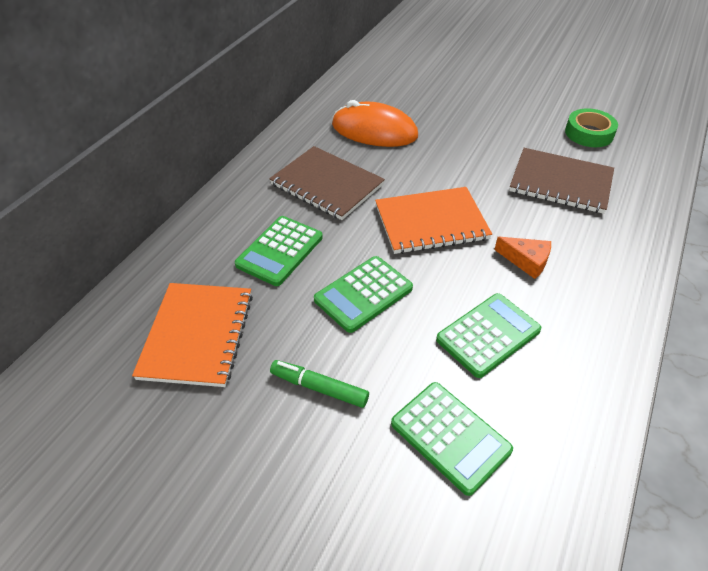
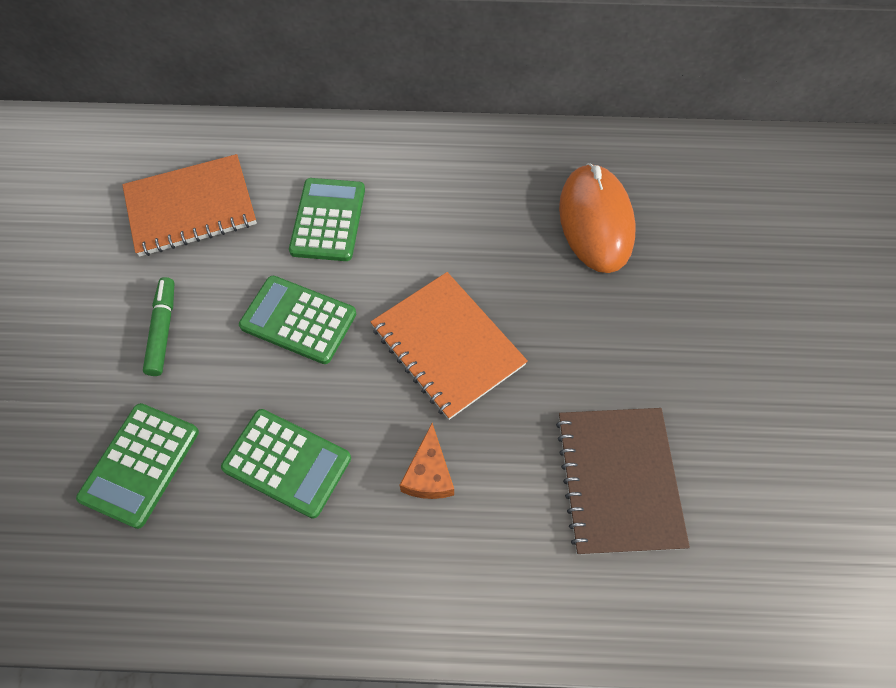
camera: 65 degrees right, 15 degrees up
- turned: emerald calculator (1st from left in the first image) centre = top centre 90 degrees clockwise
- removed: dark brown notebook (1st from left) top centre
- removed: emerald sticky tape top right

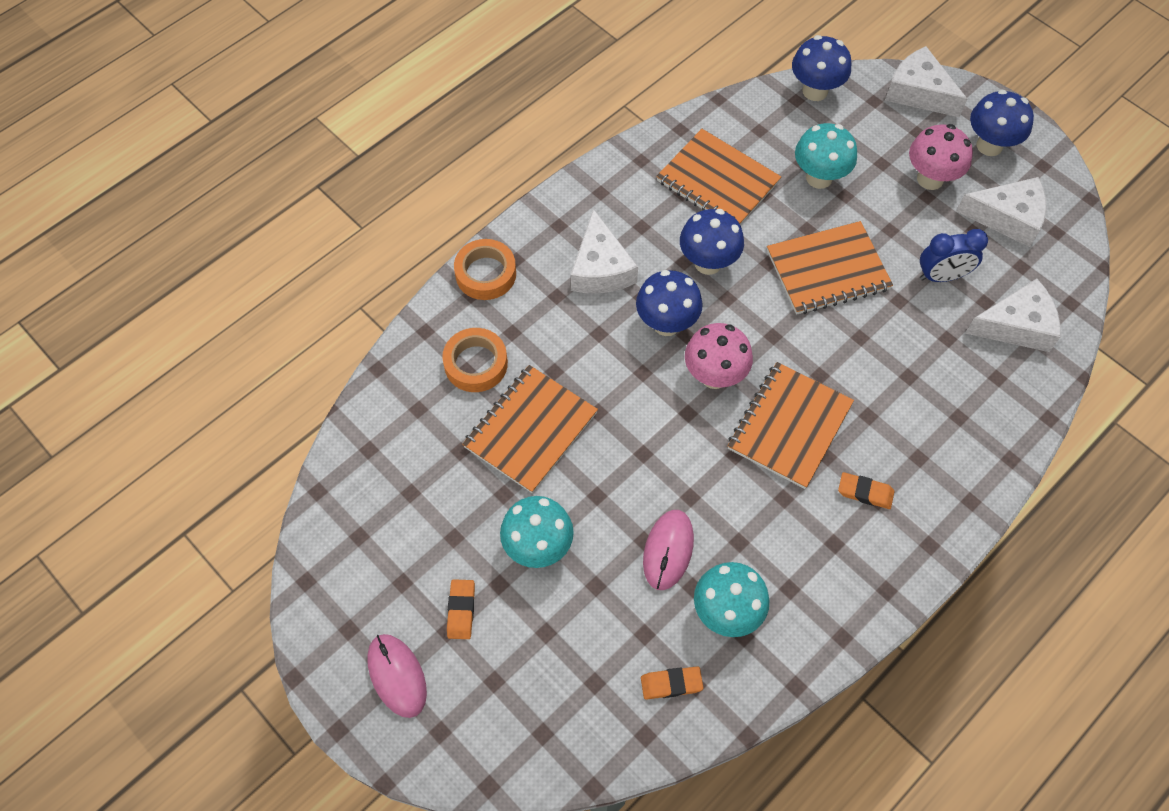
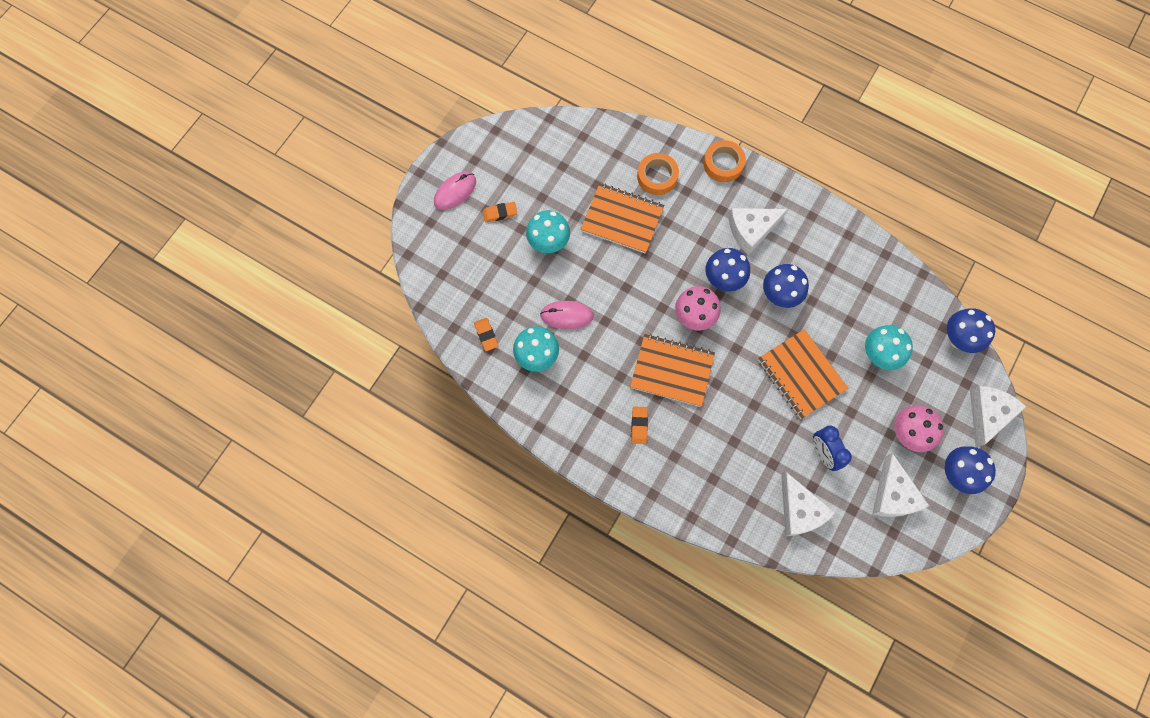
camera: 75 degrees right, 10 degrees up
- removed: bright orange notebook (2nd from left) top centre

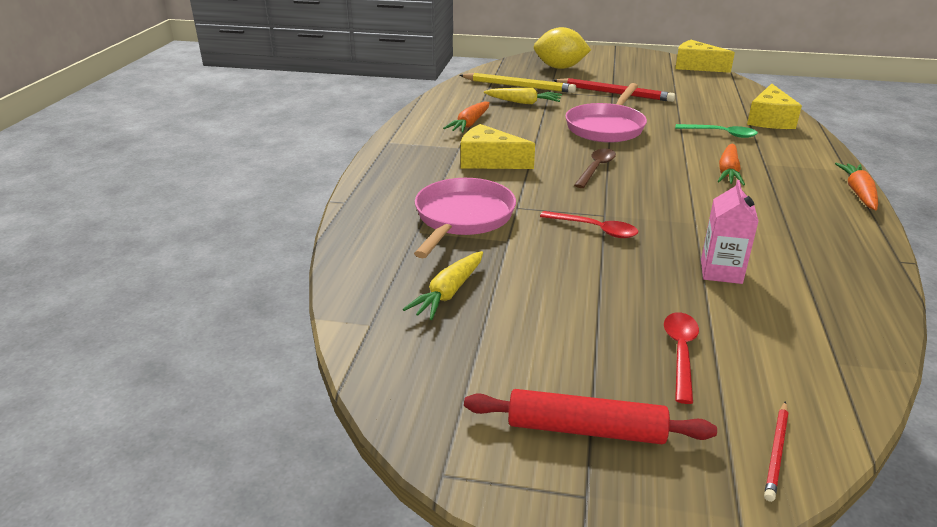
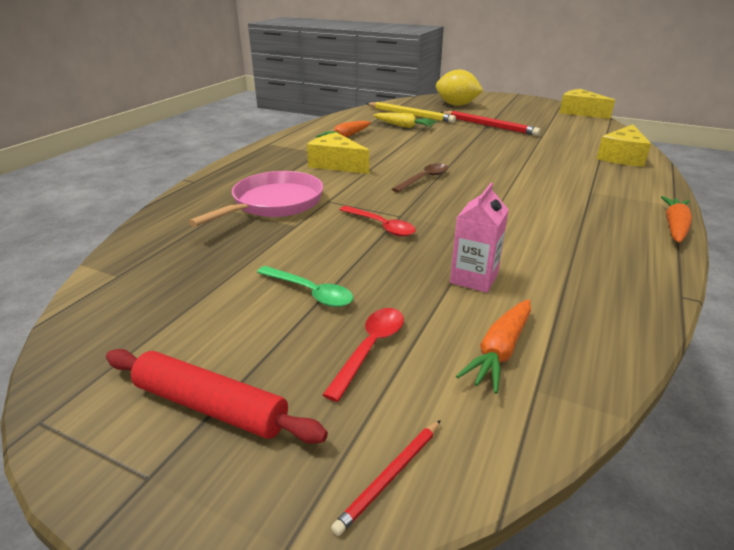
camera: 15 degrees right, 0 degrees up
- moved: emerald spoon top right to centre
- moved: bright orange carrot (2nd from left) top right to middle right
- removed: bright yellow carrot (1st from left) centre
- removed: rosy pan (2nd from left) top centre

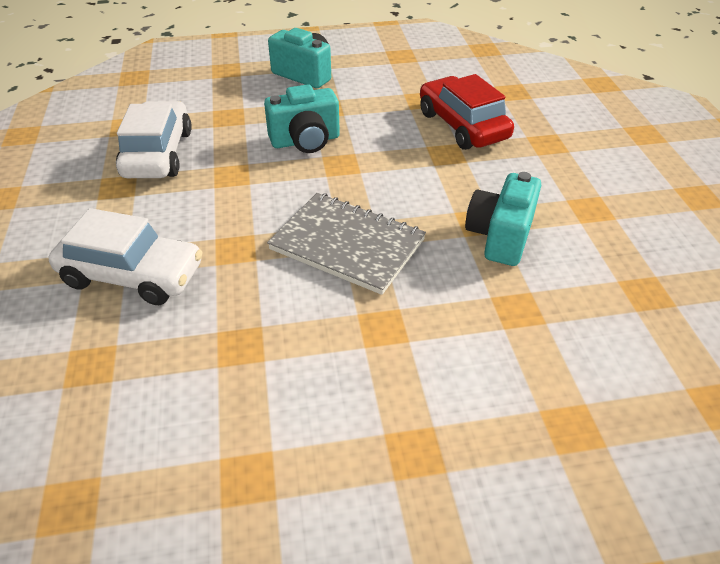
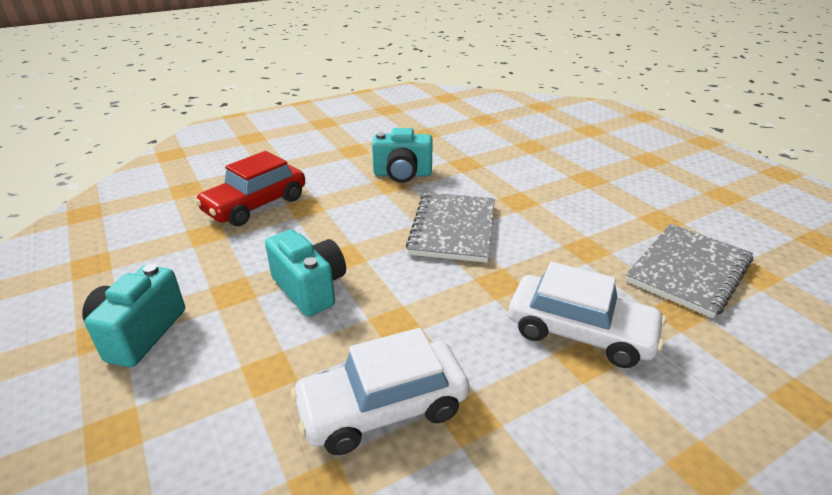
camera: 110 degrees left, 10 degrees down
- turned: white car (1st from left in the first image) middle left = middle right 120 degrees clockwise
- added: grey notebook (2nd from left) middle right

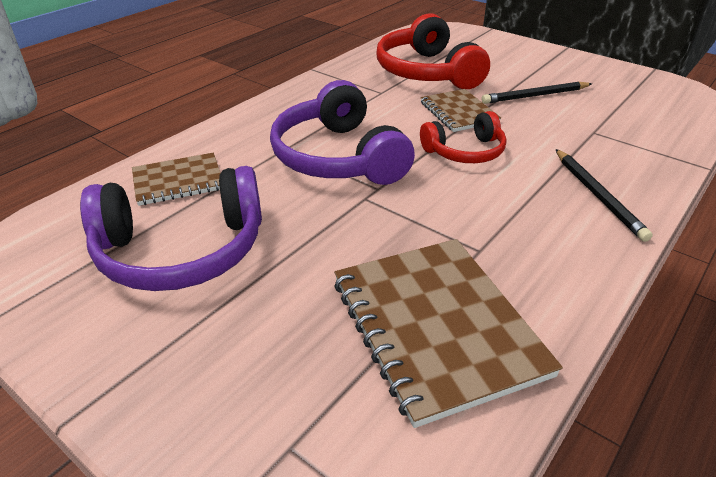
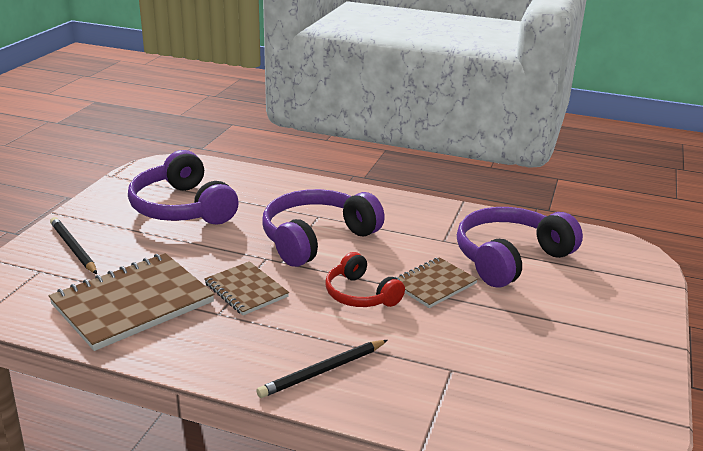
camera: 70 degrees right, 10 degrees down
- moved: ebony lead pencil (1st from left) top right to middle left
- moved: dark brown notebook (1st from left in the first image) middle left to dark brown notebook (2nd from left) centre
- recoloured: red over-ear headphones (1st from left) top centre to purple over-ear headphones (3rd from left) middle right

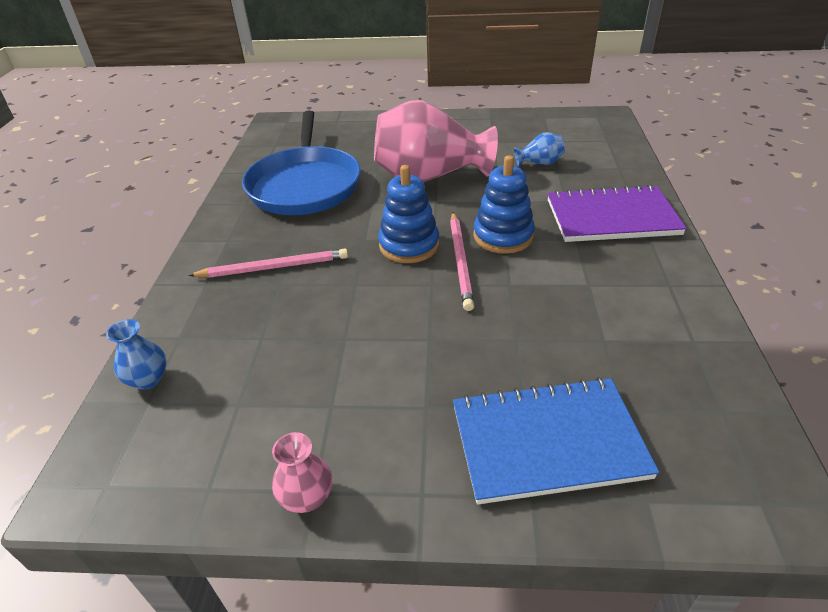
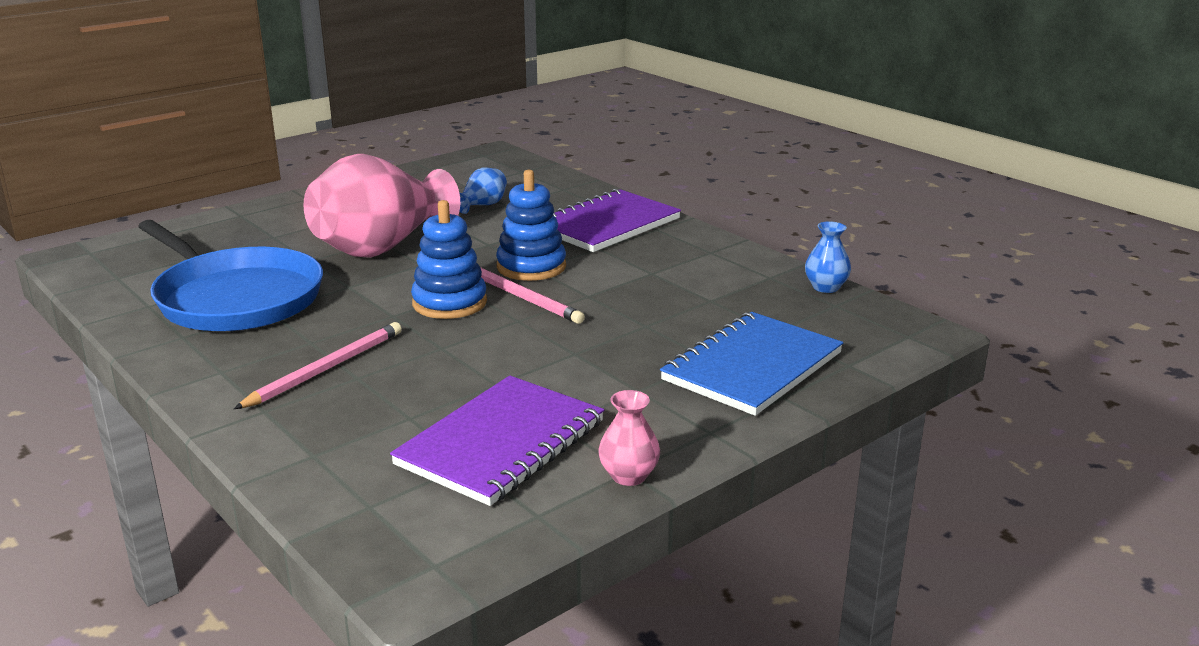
camera: 45 degrees left, 15 degrees down
- added: purple notebook (1st from left) bottom centre
- moved: blue flower vase (1st from left in the first image) middle left to blue flower vase (2nd from left) middle right

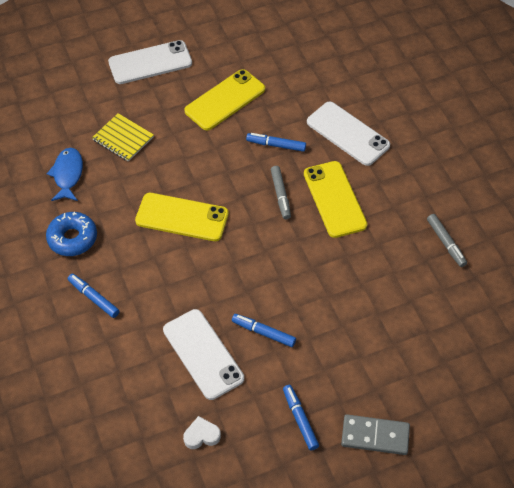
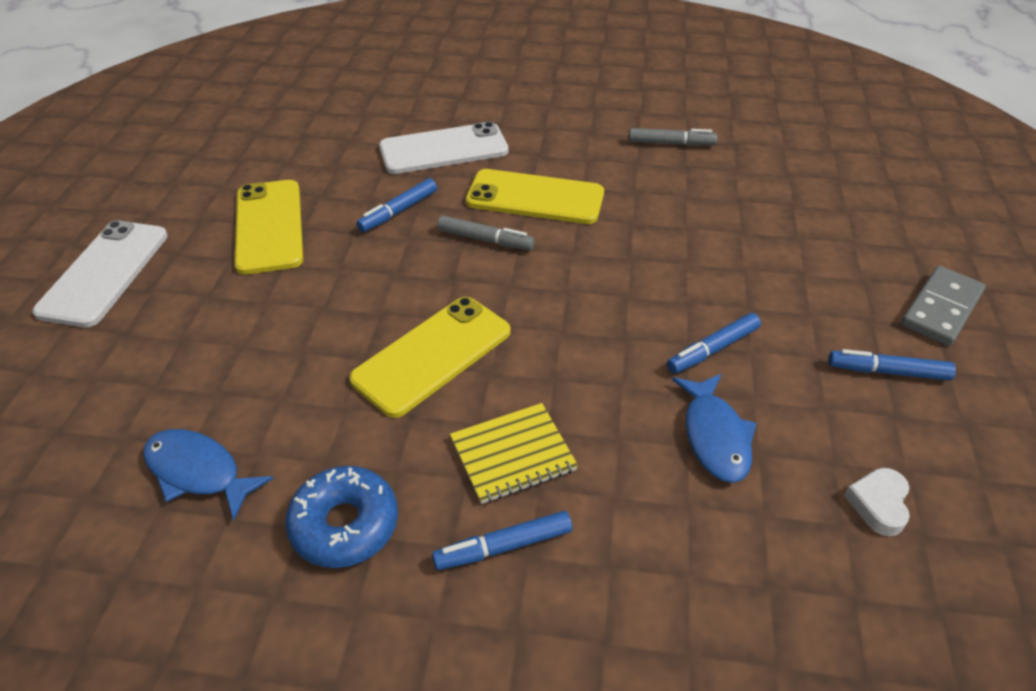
camera: 60 degrees left, 10 degrees down
- moved: bright yellow notebook top left to centre
- replaced: white mobile phone (2nd from left) bottom centre to blue toy fish (2nd from left) middle right

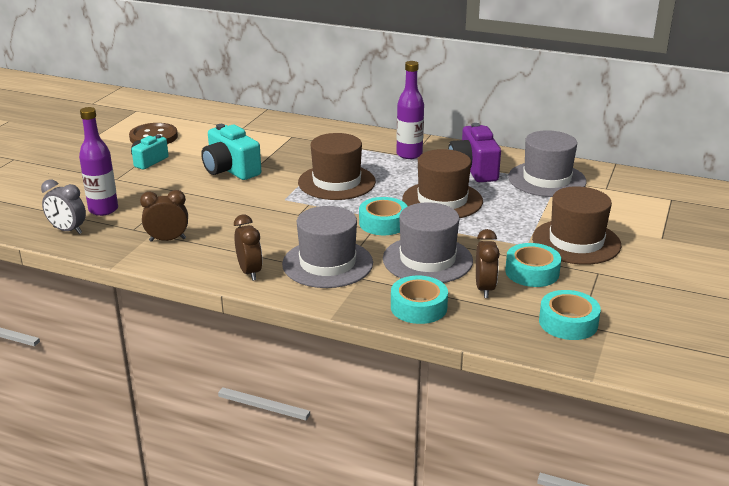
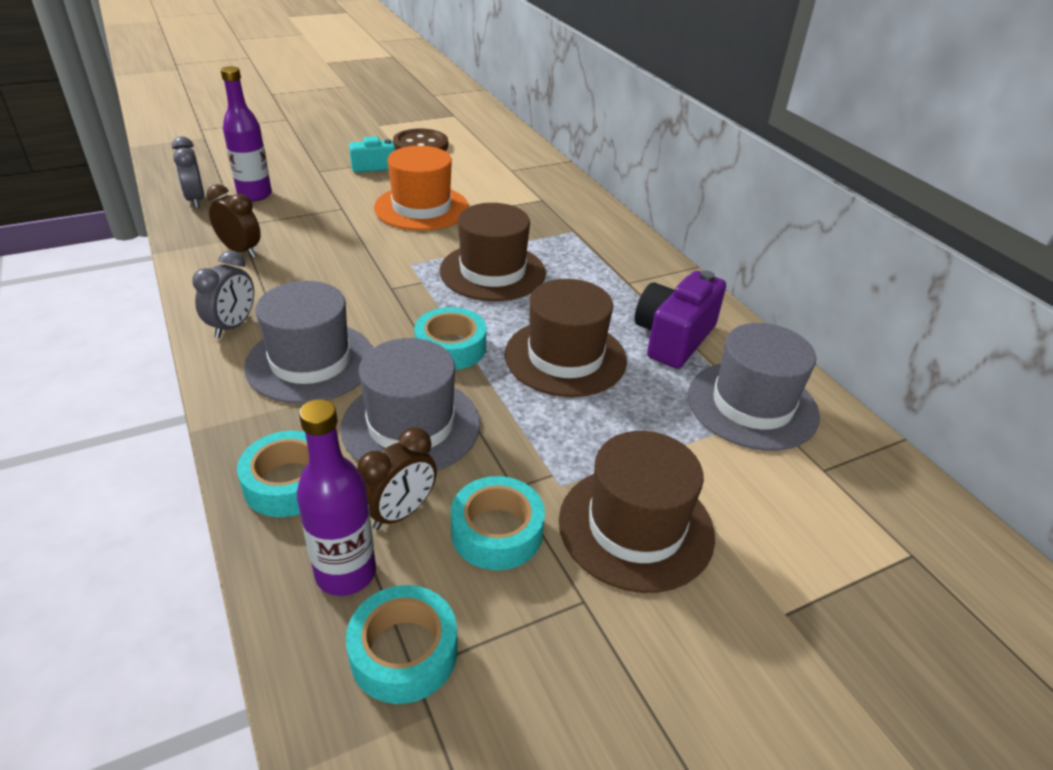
camera: 40 degrees right, 10 degrees up
- recoloured: dark brown bedside clock (2nd from left) centre to grey bedside clock (2nd from left) middle left
- moved: purple bottle (2nd from left) top centre to middle left
- replaced: aqua compact camera (2nd from left) top left to bright orange top hat top centre

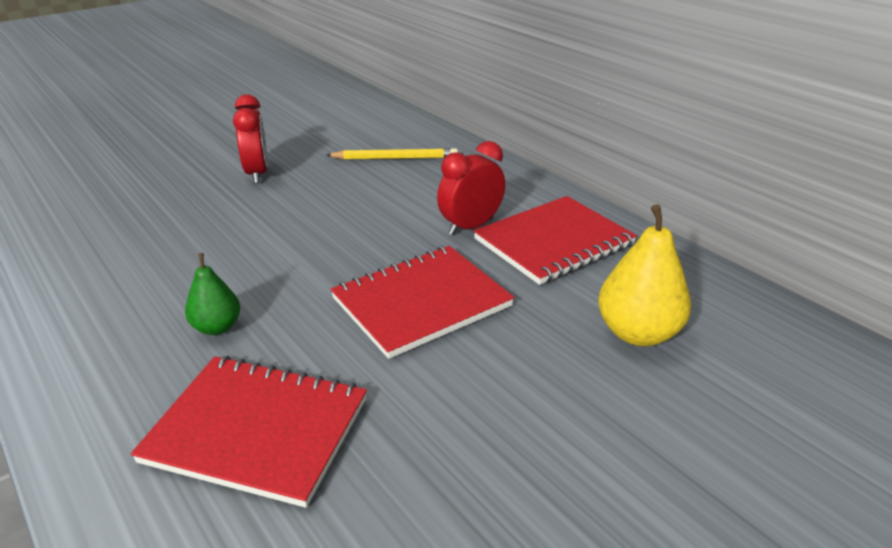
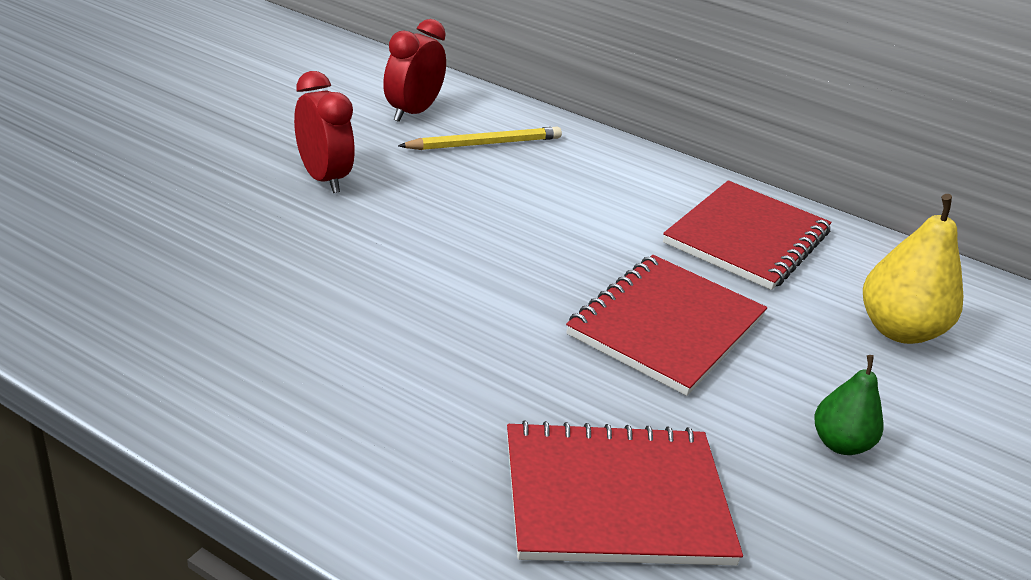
camera: 25 degrees left, 0 degrees up
- moved: red bedside clock (2nd from left) centre to top centre
- moved: emerald pear middle left to bottom right

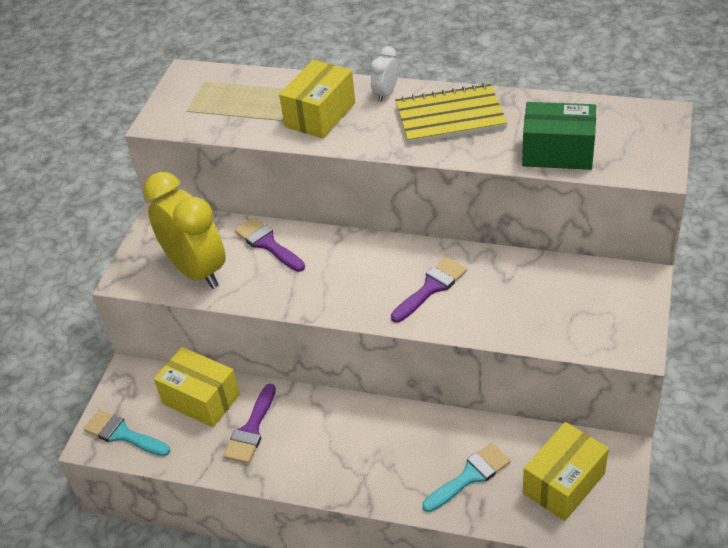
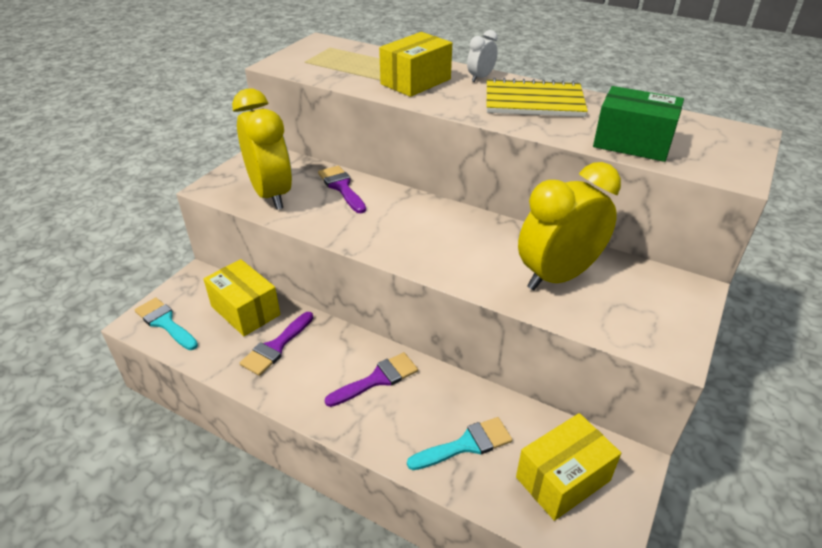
camera: 10 degrees right, 5 degrees down
- moved: purple paintbrush (3rd from left) centre to bottom centre
- added: bright yellow bedside clock (2nd from left) middle right

